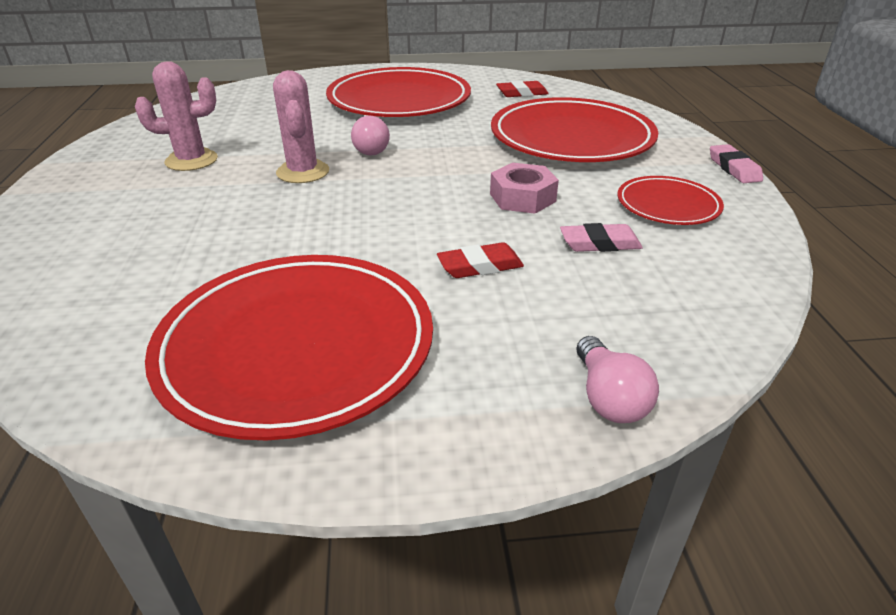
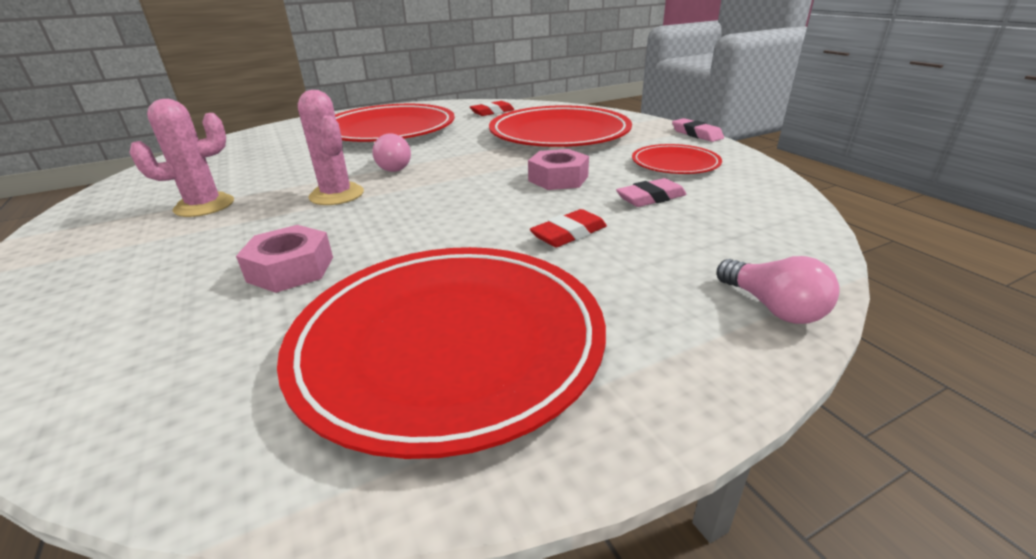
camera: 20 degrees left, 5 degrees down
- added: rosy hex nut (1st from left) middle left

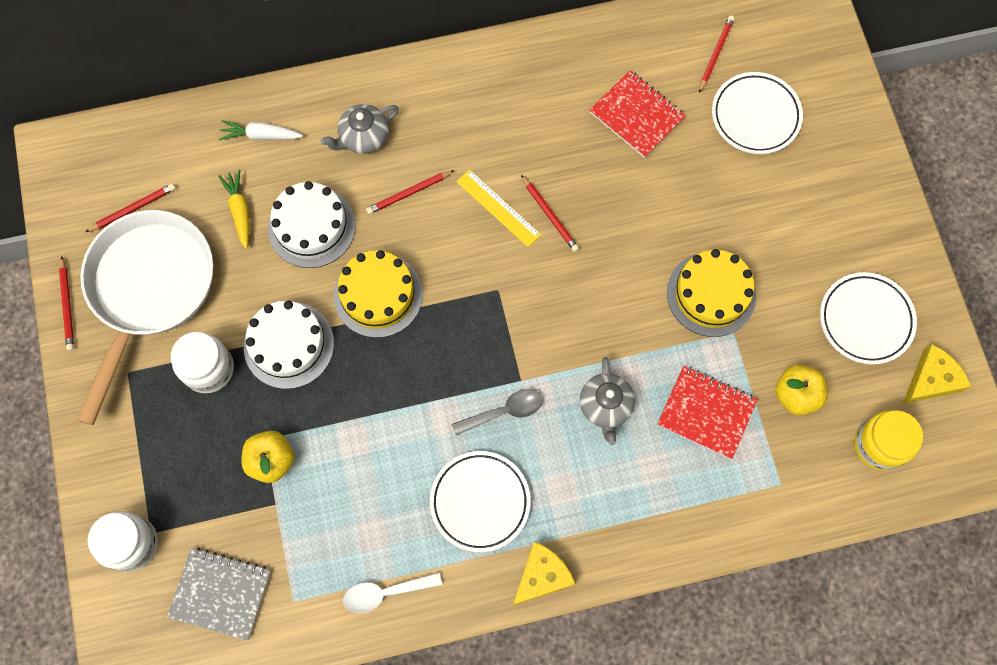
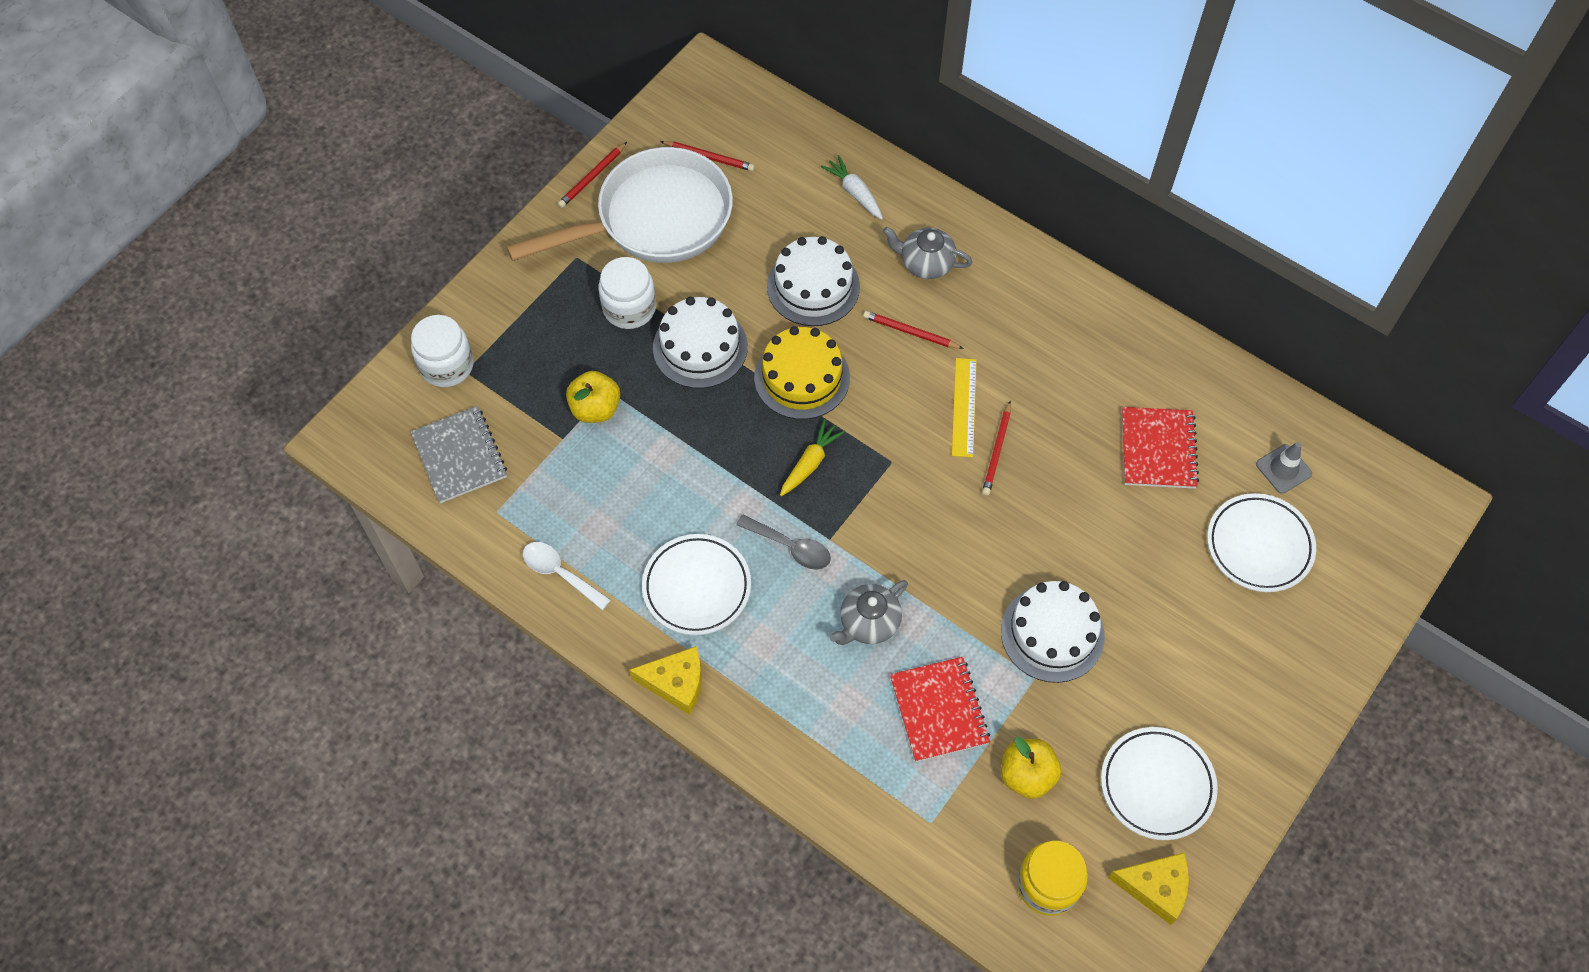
camera: 50 degrees right, 10 degrees down
- moved: bright yellow carrot top left to centre
- recoloured: bright yellow gateau (2nd from left) middle right to white gateau (3rd from left) centre
- replaced: red lead pencil (5th from left) top right to grey road cone middle right

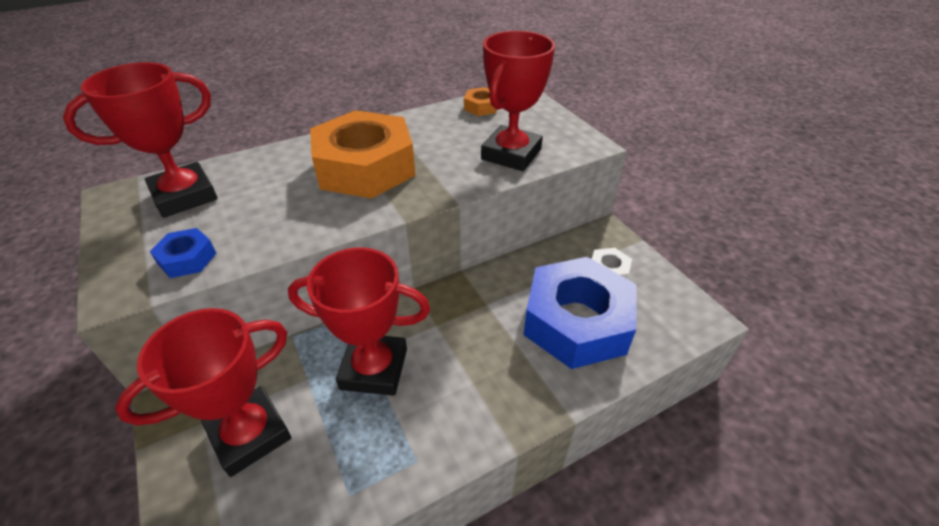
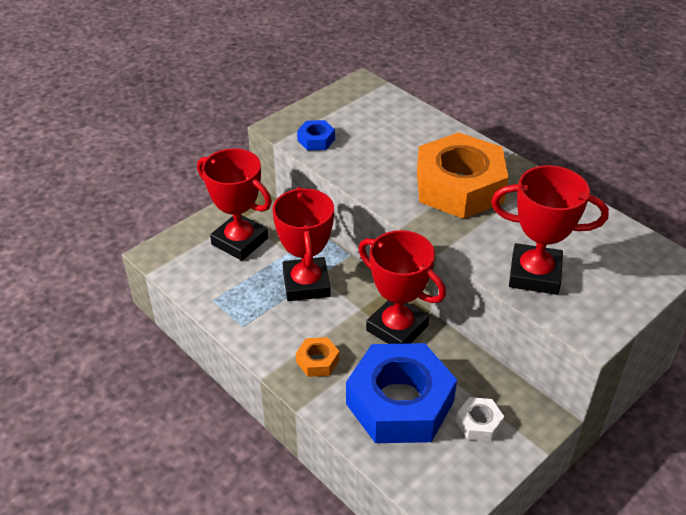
camera: 75 degrees right, 0 degrees up
- moved: bright orange hex nut (2nd from left in the first image) top centre to bright orange hex nut (1st from left) bottom centre
- moved: red trophy (1st from left in the first image) top left to red trophy (3rd from left) centre

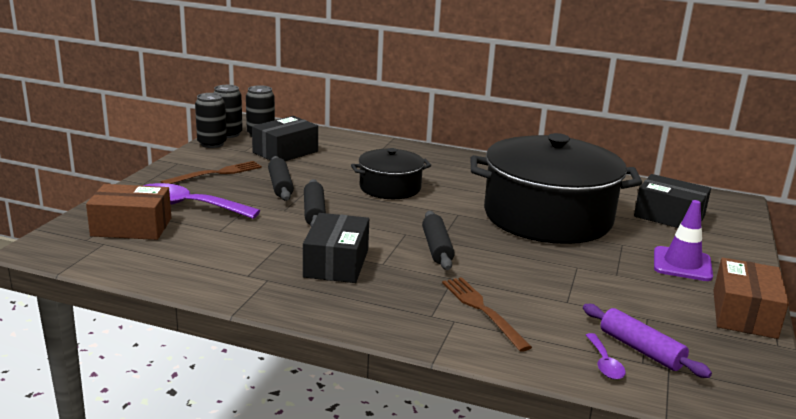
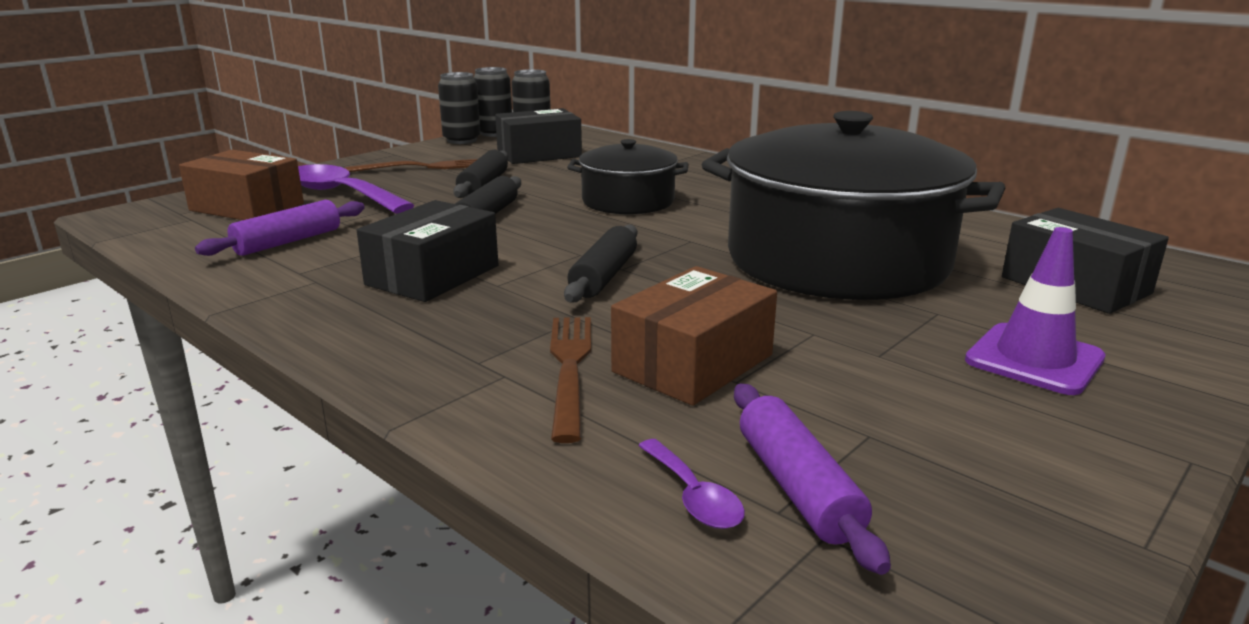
camera: 25 degrees right, 0 degrees up
- added: purple pastry roller (1st from left) middle left
- moved: dark brown box (2nd from left) bottom right to centre
- turned: purple spoon (2nd from left) bottom right = bottom centre 45 degrees counterclockwise

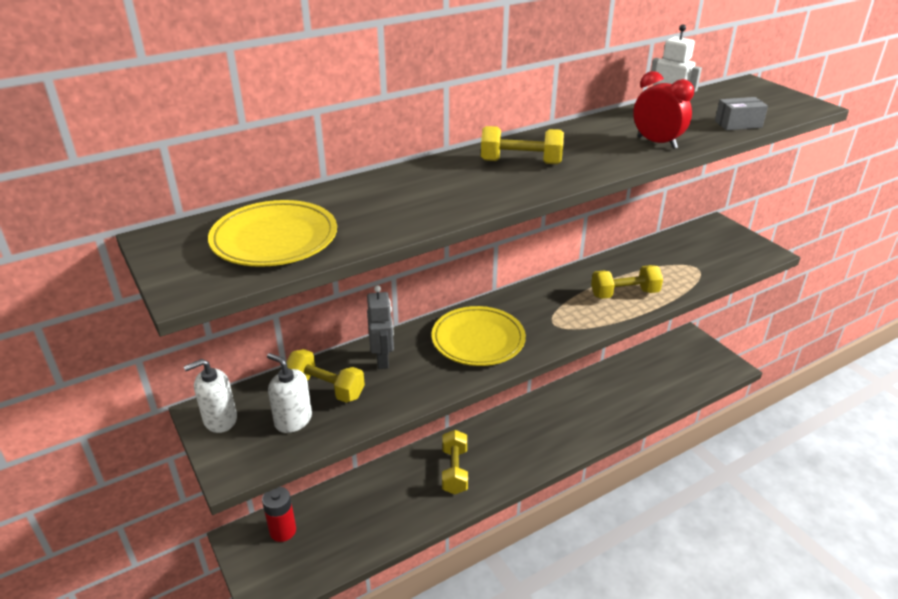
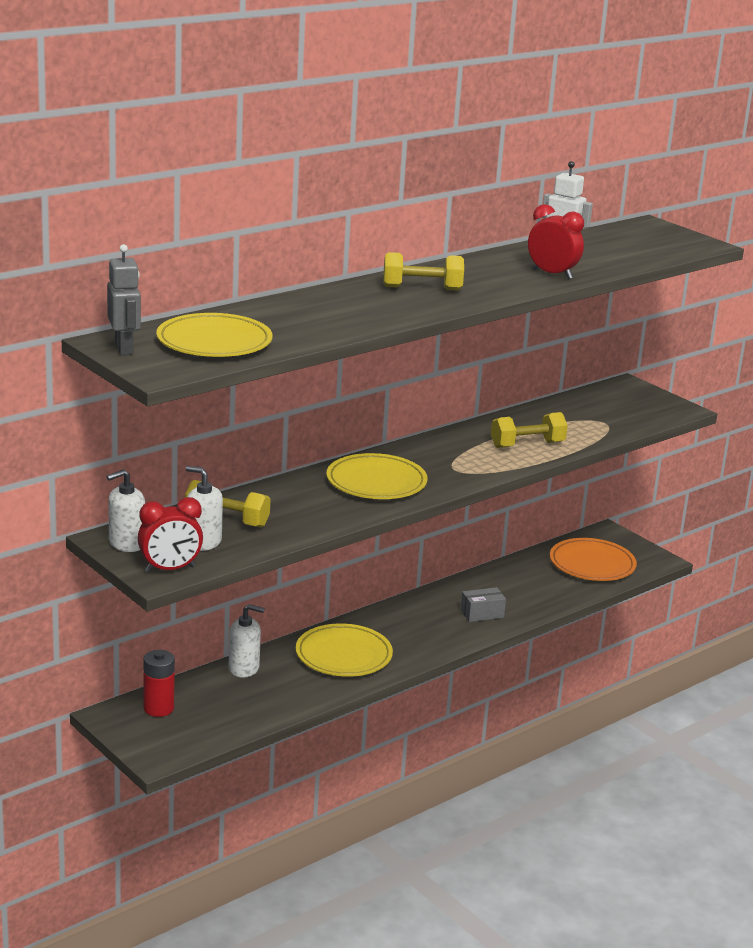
camera: 10 degrees left, 10 degrees down
- moved: grey toy robot centre to top left
- added: red bedside clock (1st from left) middle left
- added: white soap dispenser (3rd from left) bottom left
- replaced: bright yellow dumbbell (2nd from left) bottom centre to bright yellow plate (2nd from left) bottom centre
- moved: grey box top right to centre
- added: bright orange plate middle right

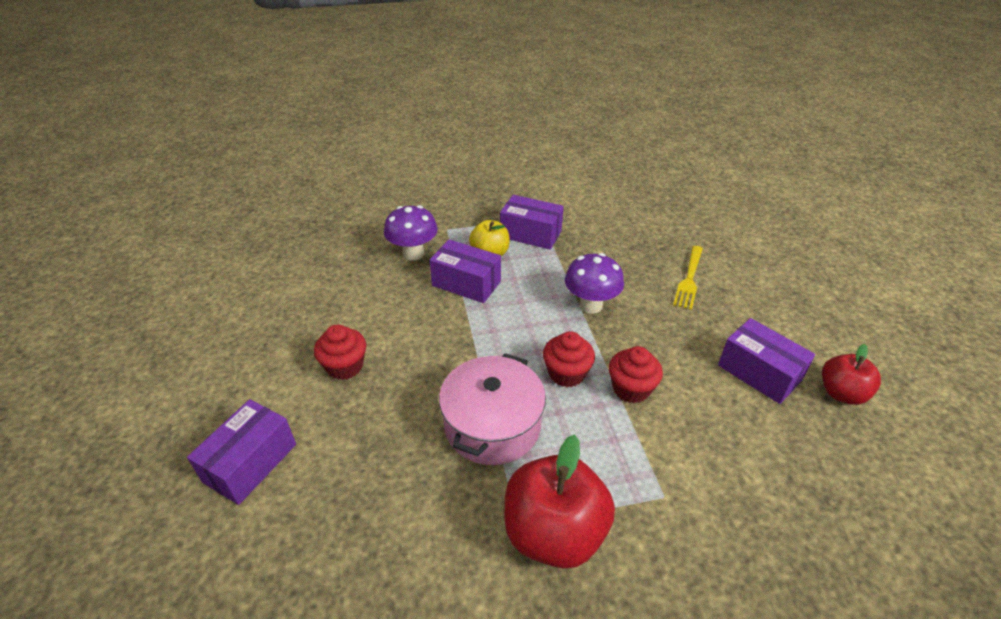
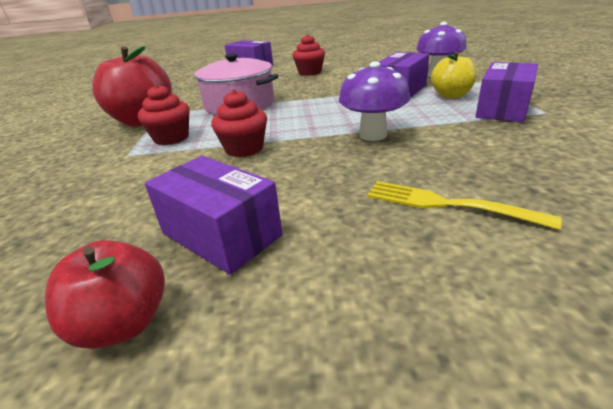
camera: 100 degrees right, 10 degrees down
- moved: red muffin (2nd from left in the first image) centre to red muffin (1st from left) top left
- turned: purple box (4th from left in the first image) middle right = centre 75 degrees clockwise

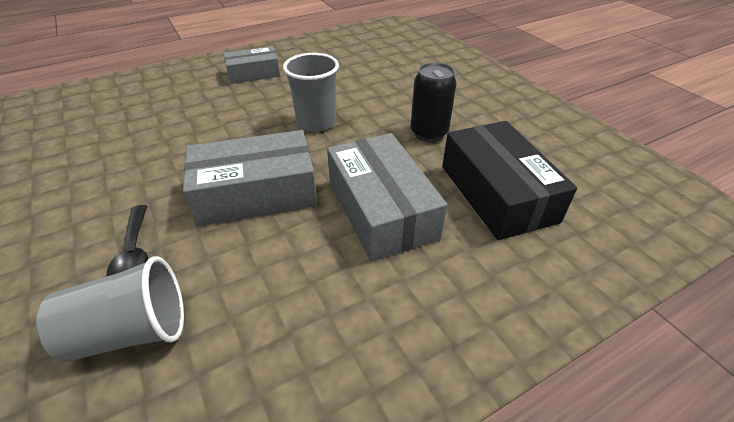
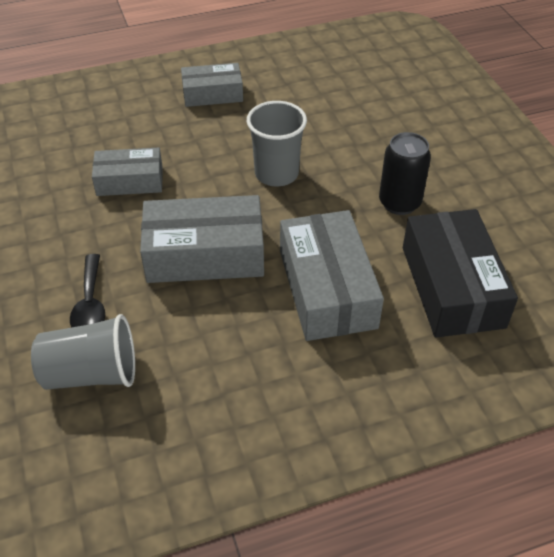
camera: 10 degrees right, 5 degrees up
- added: grey box (1st from left) top left

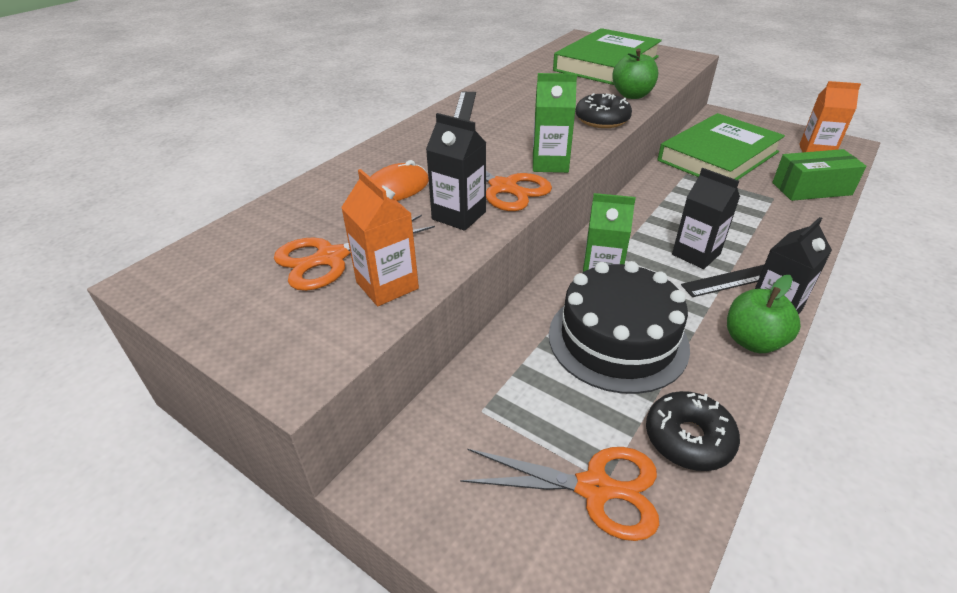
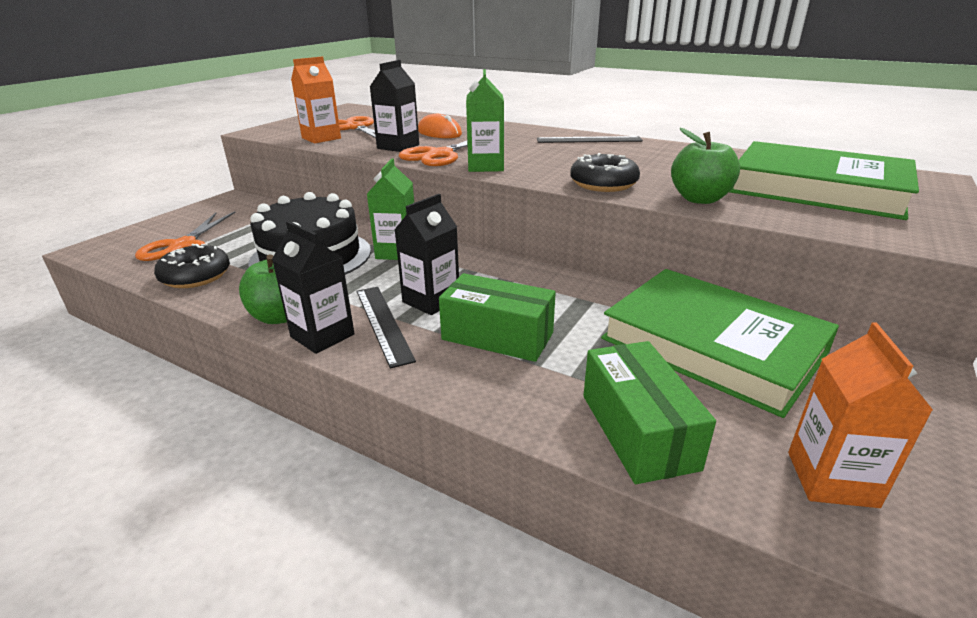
camera: 85 degrees right, 10 degrees down
- added: emerald box (1st from left) centre

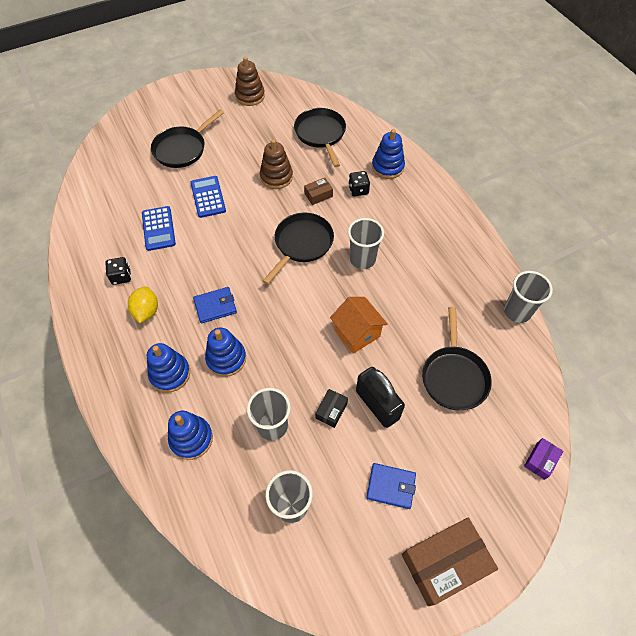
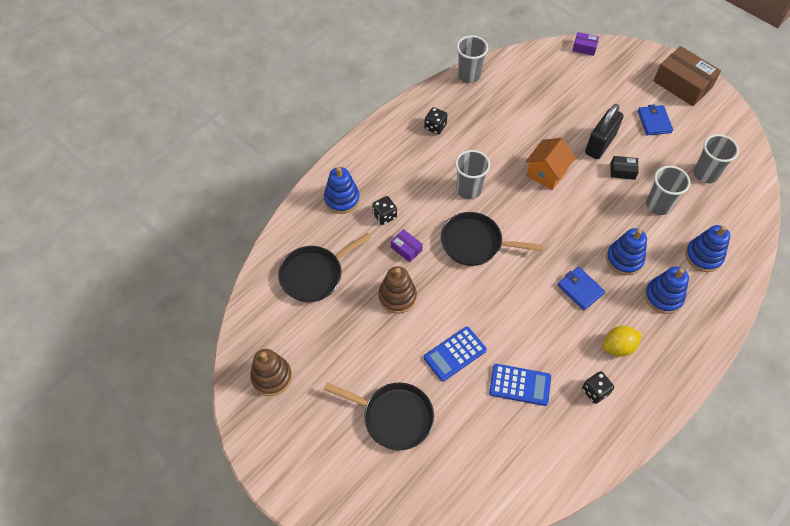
camera: 110 degrees left, 0 degrees up
- recoloured: dark brown box (1st from left) top centre to purple box (1st from left) centre
- added: ebony game die (2nd from left) top centre
- turned: blue calculator (1st from left in the first image) middle left = bottom centre 45 degrees clockwise
- removed: ebony pan (4th from left) middle right

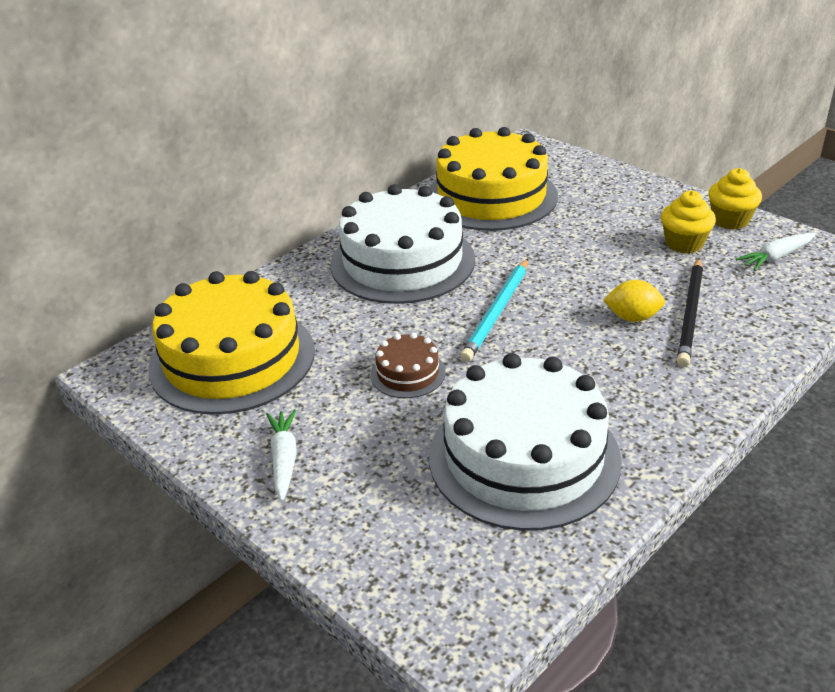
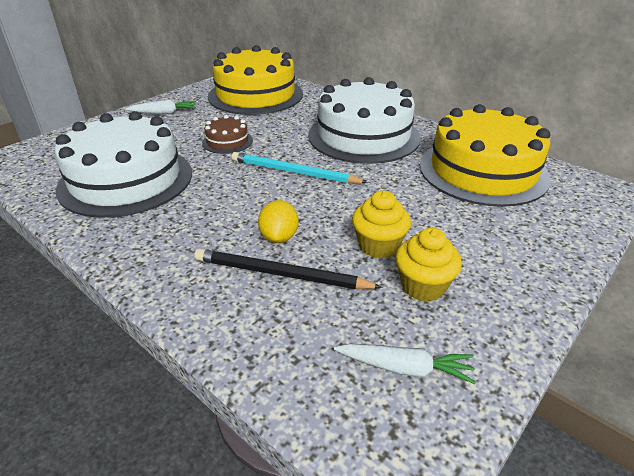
camera: 85 degrees right, 0 degrees up
- turned: white carrot (2nd from left) middle right = bottom centre 135 degrees clockwise
- moved: bright yellow muffin (2nd from left in the first image) top right to bright yellow muffin (1st from left) centre

